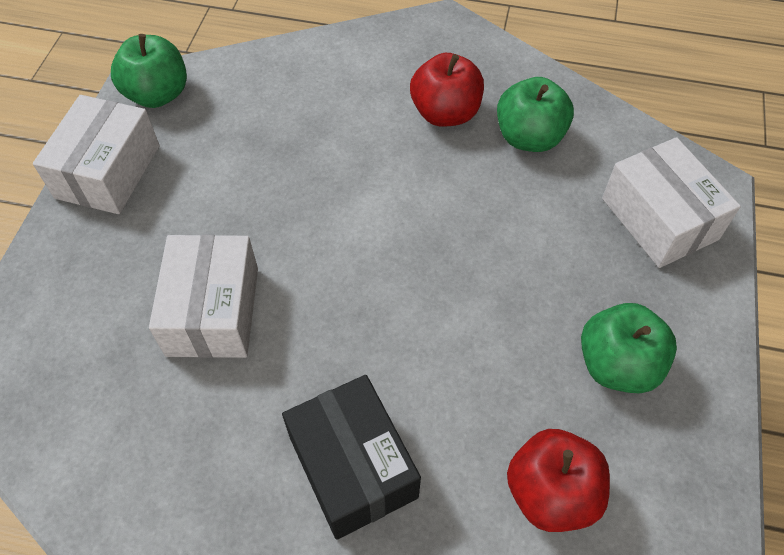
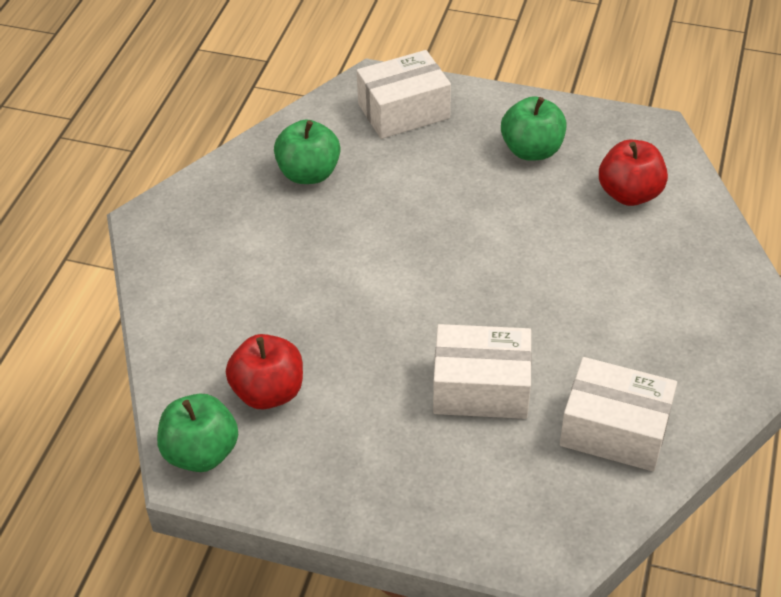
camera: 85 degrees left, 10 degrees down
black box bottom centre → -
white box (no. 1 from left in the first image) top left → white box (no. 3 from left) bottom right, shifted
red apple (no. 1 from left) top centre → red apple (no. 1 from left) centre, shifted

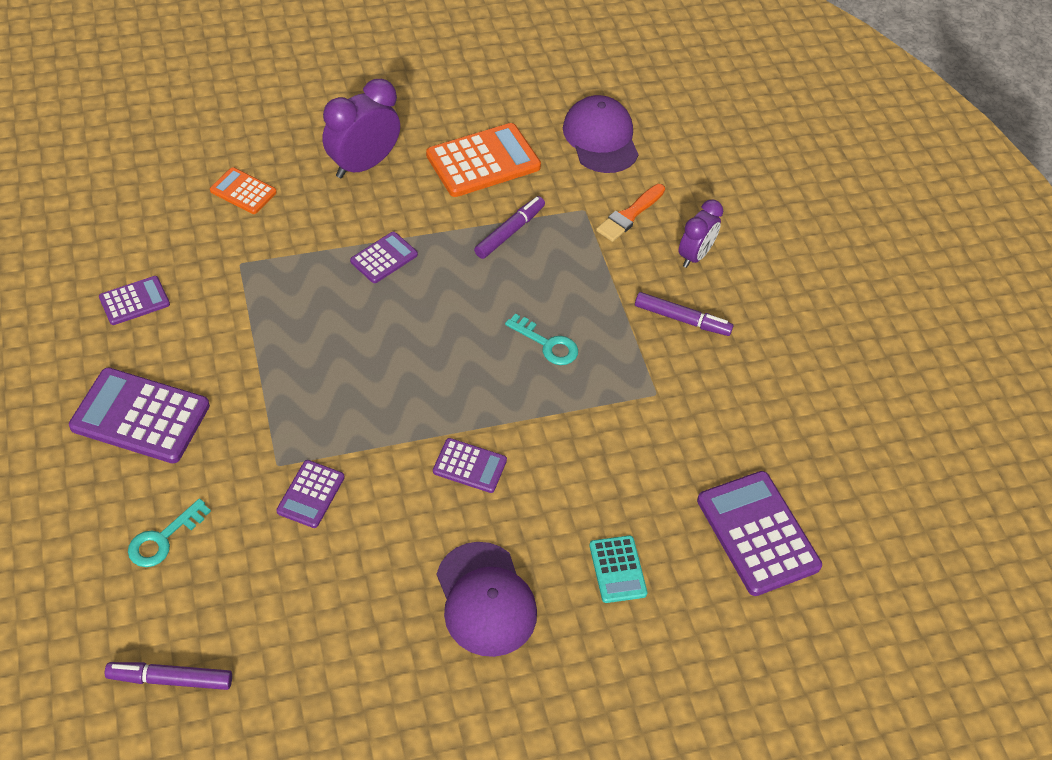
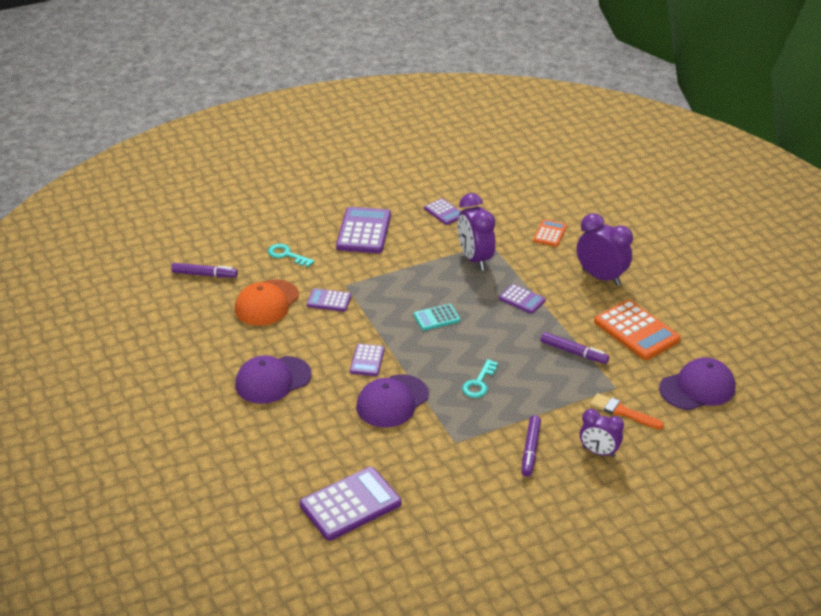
camera: 85 degrees right, 15 degrees down
- → orange cap middle left
- → purple cap (no. 2 from left) centre
- → purple clock (no. 1 from left) centre
turquoise calculator bottom centre → turquoise calculator centre, shifted
purple marker (no. 1 from left) bottom left → purple marker (no. 1 from left) middle left, 105 degrees clockwise

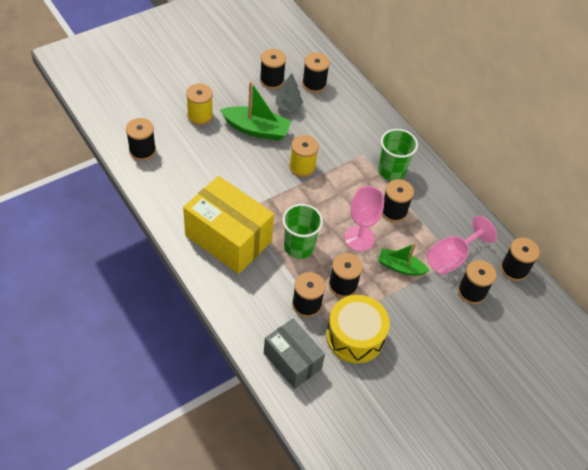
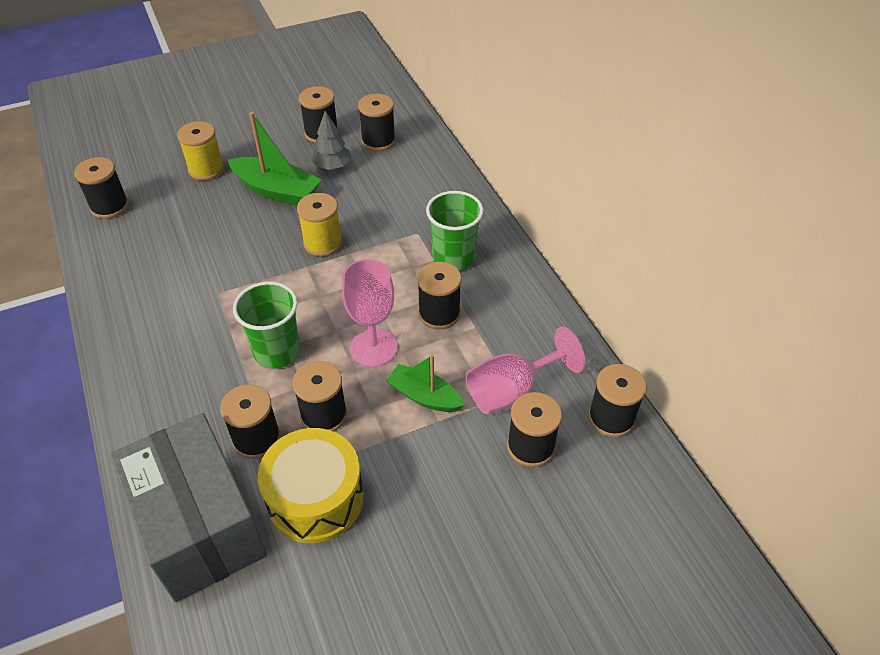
camera: 15 degrees right, 5 degrees down
yellow box centre → -
grey box bottom centre → grey box bottom left, x1.58

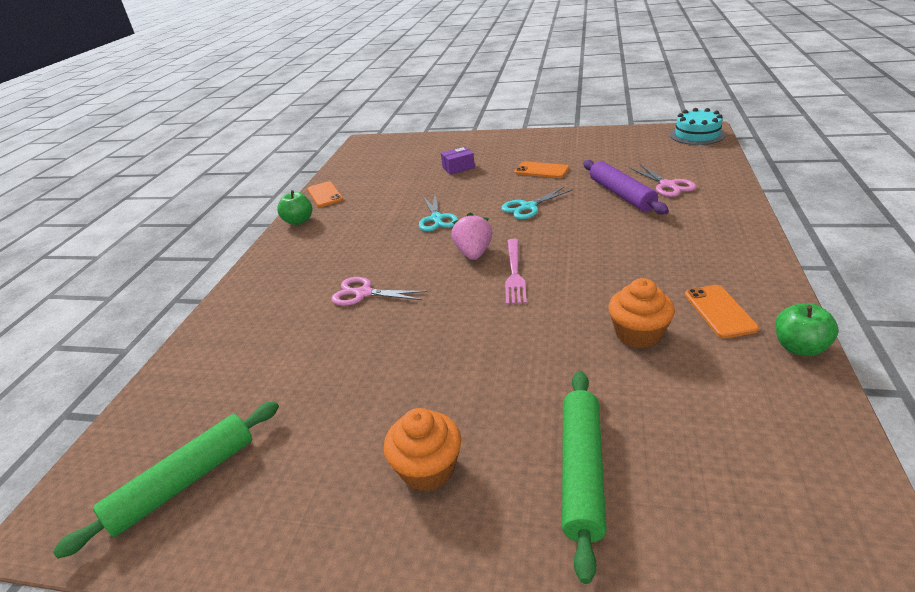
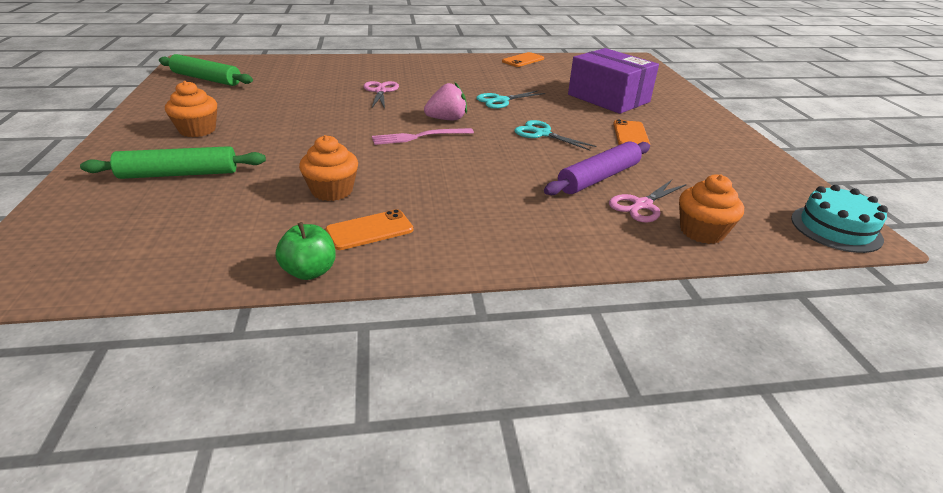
camera: 65 degrees right, 0 degrees up
green apple (no. 1 from left) middle left → -
- → orange cupcake (no. 3 from left) middle right
purple box top centre, x2.31

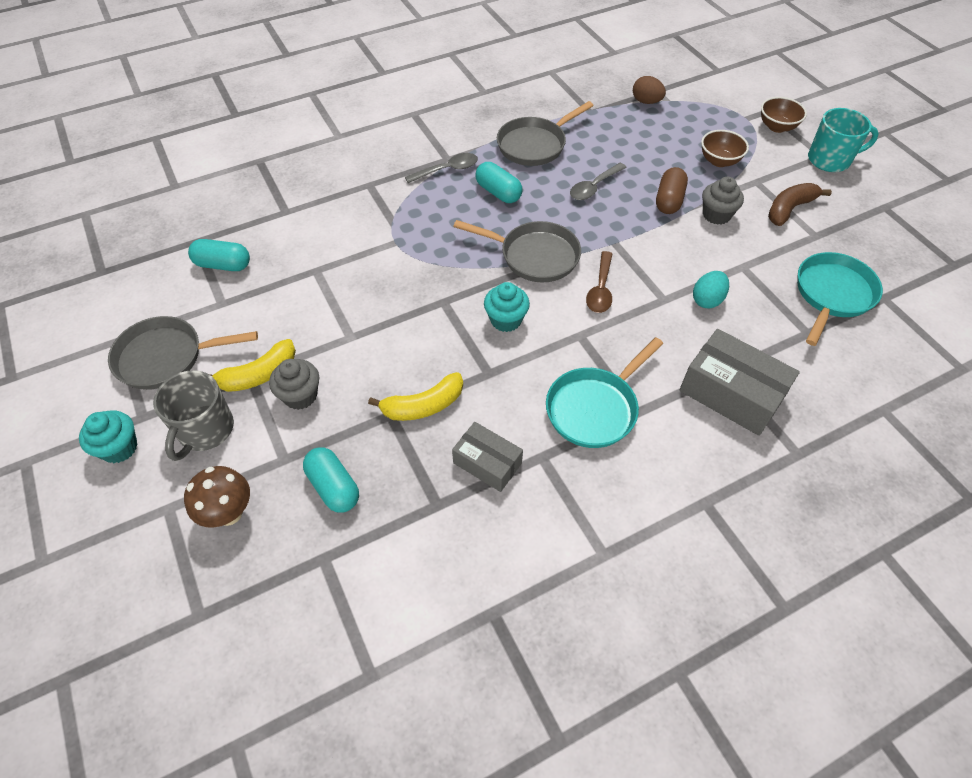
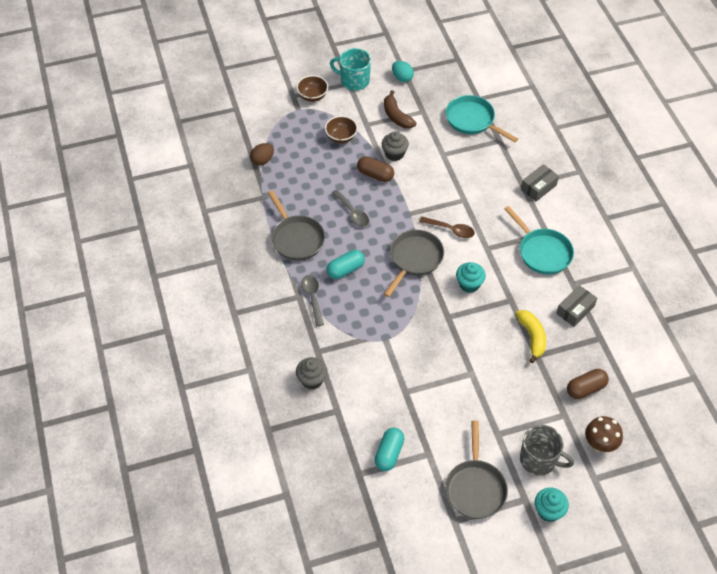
camera: 80 degrees left, 0 degrees up
yellow banana (no. 1 from left) middle left → -
grey cupcake (no. 1 from left) middle left → grey cupcake (no. 1 from left) centre, shifted
turquoise egg middle right → turquoise egg top centre, shifted
turquoise capsule (no. 2 from left) centre → brown capsule (no. 2 from left) bottom right
turquoise mug top right → turquoise mug top centre, 75 degrees counterclockwise
grey box (no. 2 from left in the first image) middle right → grey box (no. 1 from left) top right, x0.62

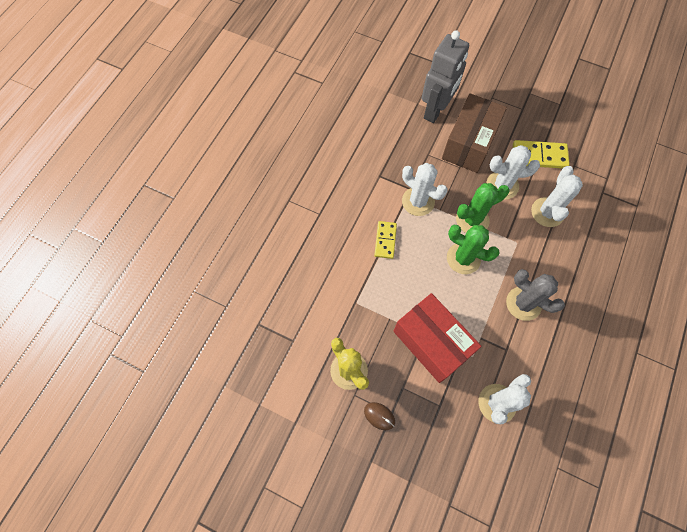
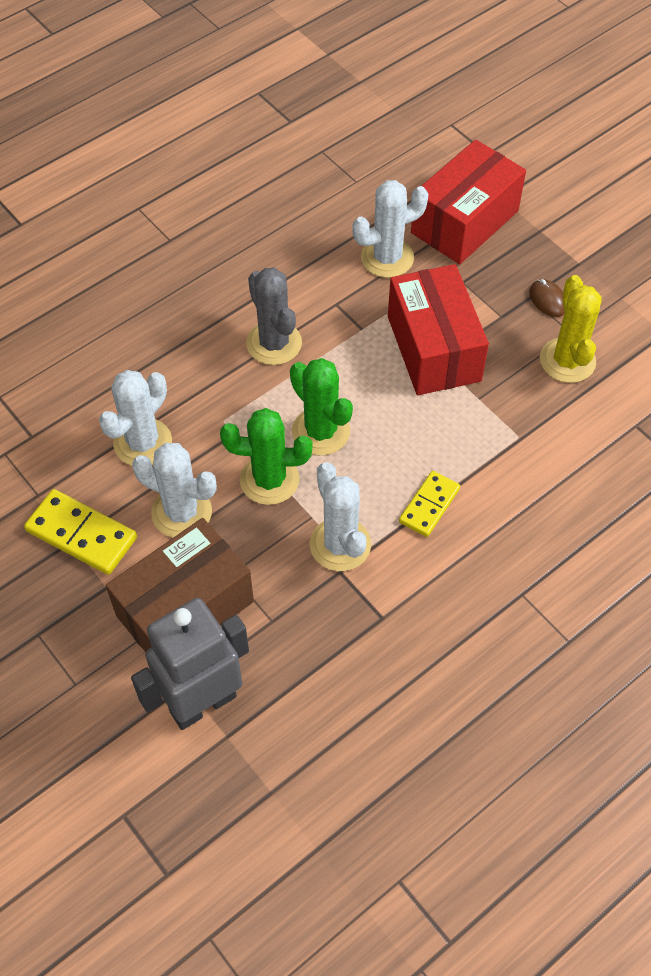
camera: 155 degrees left, 10 degrees down
- → red box (no. 2 from left) top right

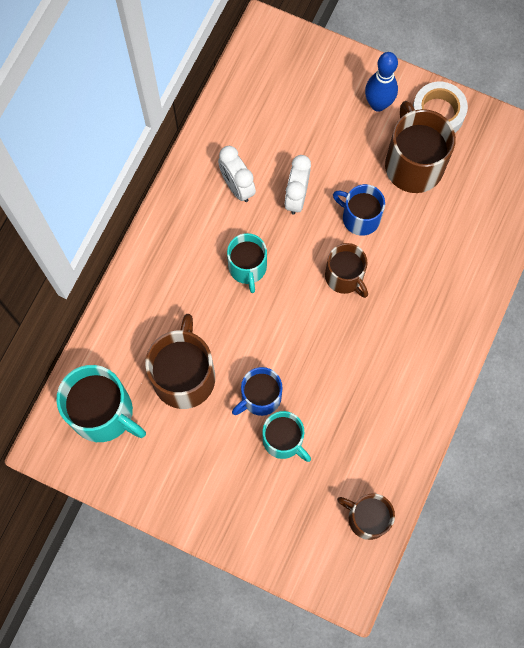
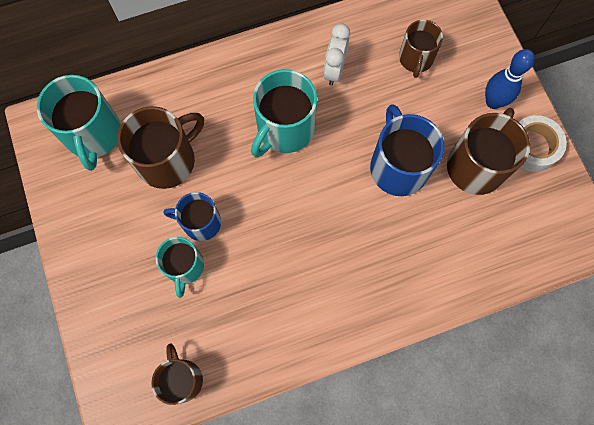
camera: 45 degrees right, 0 degrees up
white clock (no. 2 from left) top centre → -
brown mug (no. 2 from left in the first image) centre → brown mug (no. 3 from left) top right, shifted
turquoise mug (no. 2 from left in the first image) centre → turquoise mug (no. 3 from left) top centre, x1.58
blue mug (no. 2 from left) top right → blue mug (no. 2 from left) middle right, x1.58

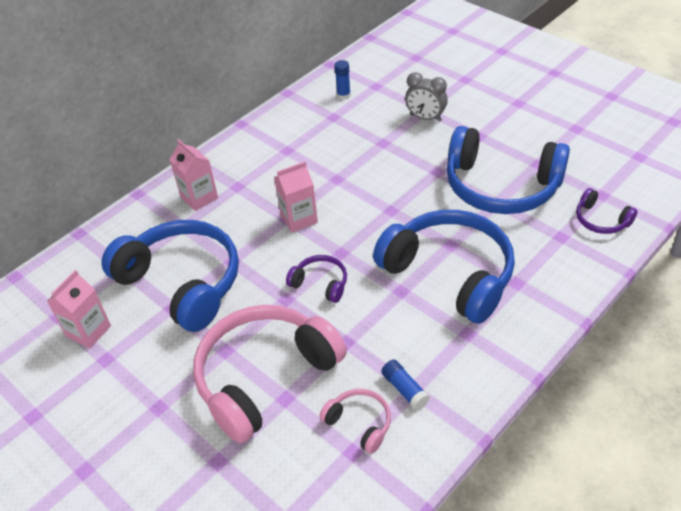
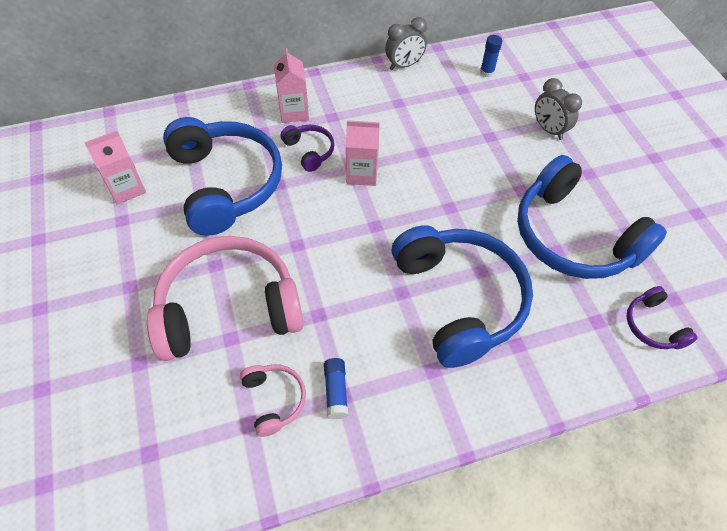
camera: 25 degrees right, 10 degrees up
- → grey clock (no. 1 from left) top centre
purple headphones (no. 1 from left) centre → purple headphones (no. 1 from left) top centre, shifted

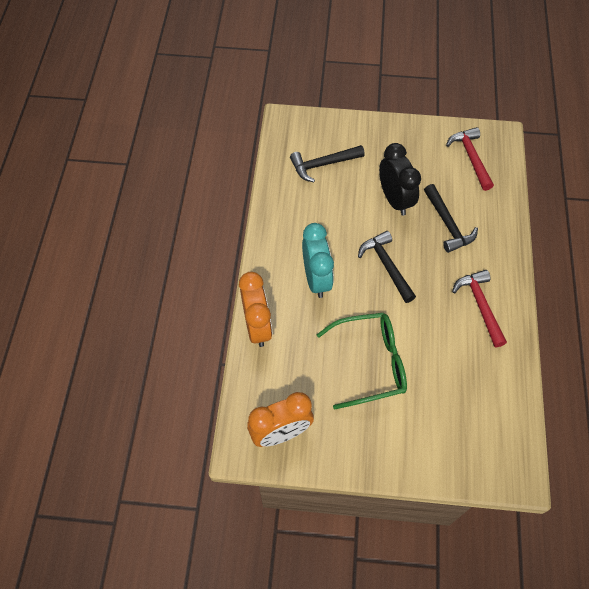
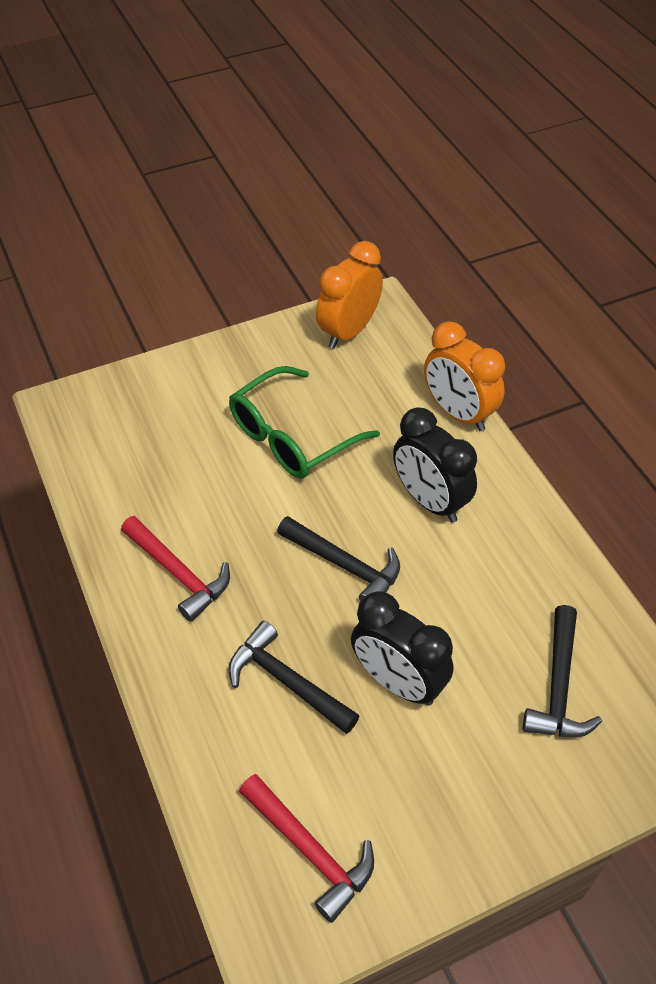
camera: 150 degrees right, 10 degrees down
turquoise clock centre → black clock (no. 2 from left) centre
black hammer (no. 1 from left in the first image) top centre → black hammer (no. 3 from left) bottom right, 150 degrees clockwise

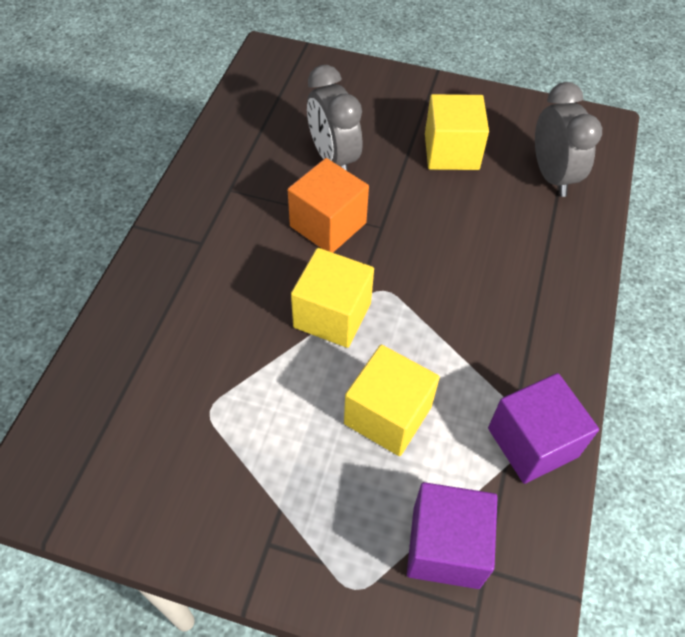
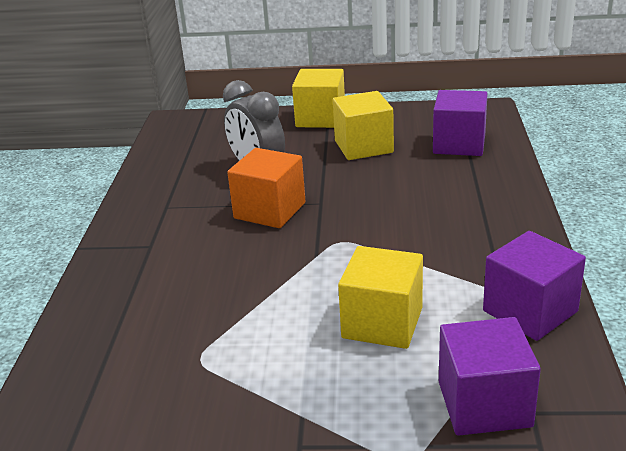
camera: 10 degrees left, 25 degrees down
yellow cube (no. 1 from left) centre → yellow cube (no. 1 from left) top centre, shifted
grey clock (no. 2 from left) top right → purple cube (no. 1 from left) top right

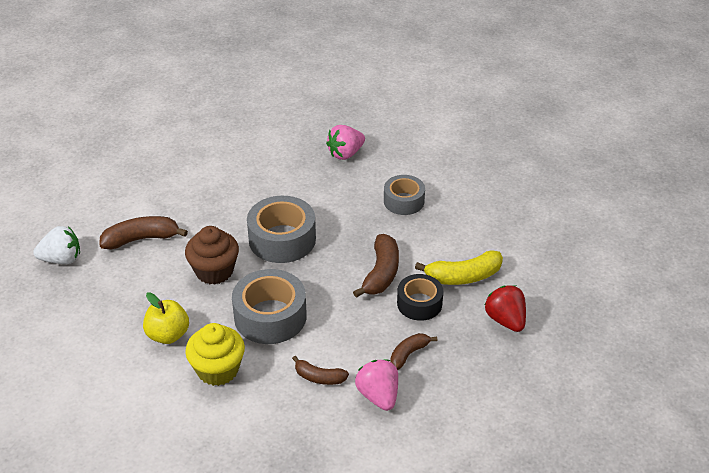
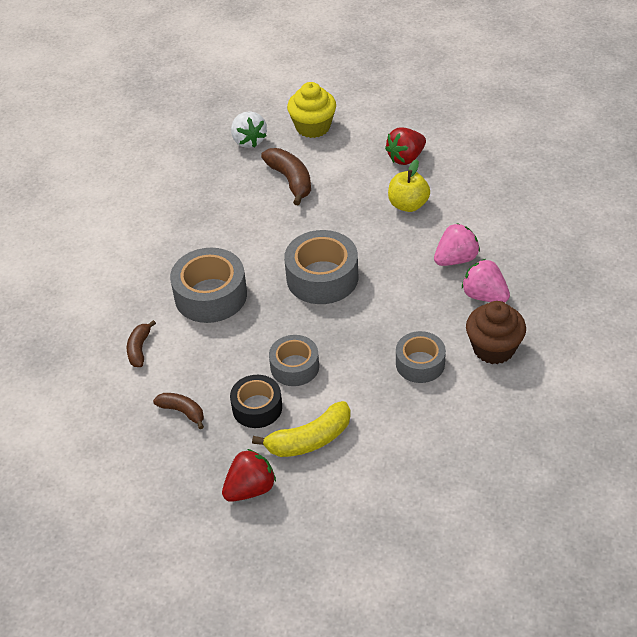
camera: 80 degrees right, 5 degrees up
- → red strawberry (no. 2 from left) top centre
yellow apple bottom left → yellow apple top centre, shifted
brown cupcake middle left → brown cupcake middle right, shifted
yellow cupcake bottom left → yellow cupcake top centre, shifted
pink strawberry (no. 2 from left in the first image) bottom centre → pink strawberry (no. 1 from left) middle right, shifted
brown banana (no. 3 from left) centre → grey tape (no. 2 from left) centre
yellow banana centre → yellow banana bottom centre, 90 degrees counterclockwise

